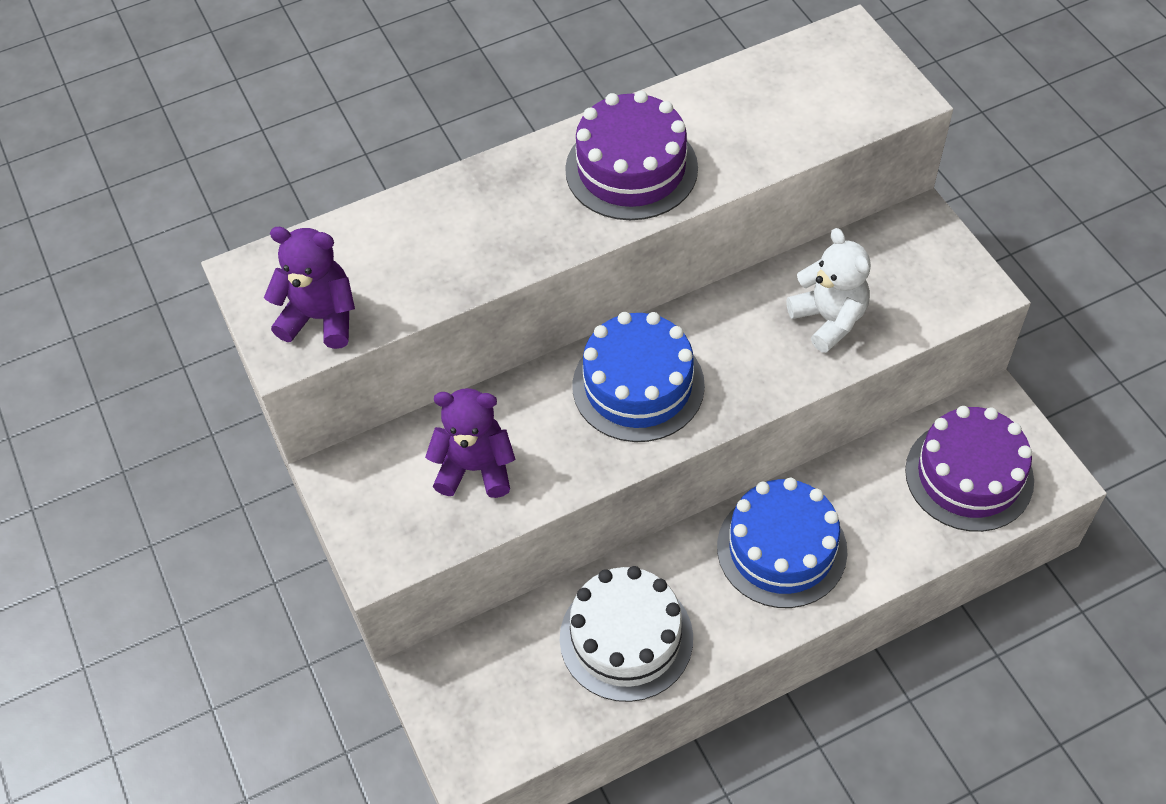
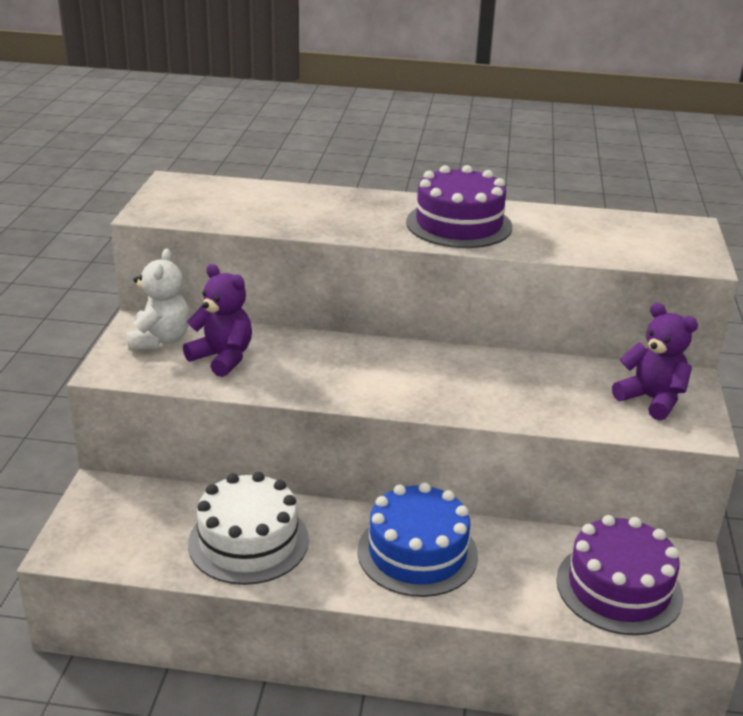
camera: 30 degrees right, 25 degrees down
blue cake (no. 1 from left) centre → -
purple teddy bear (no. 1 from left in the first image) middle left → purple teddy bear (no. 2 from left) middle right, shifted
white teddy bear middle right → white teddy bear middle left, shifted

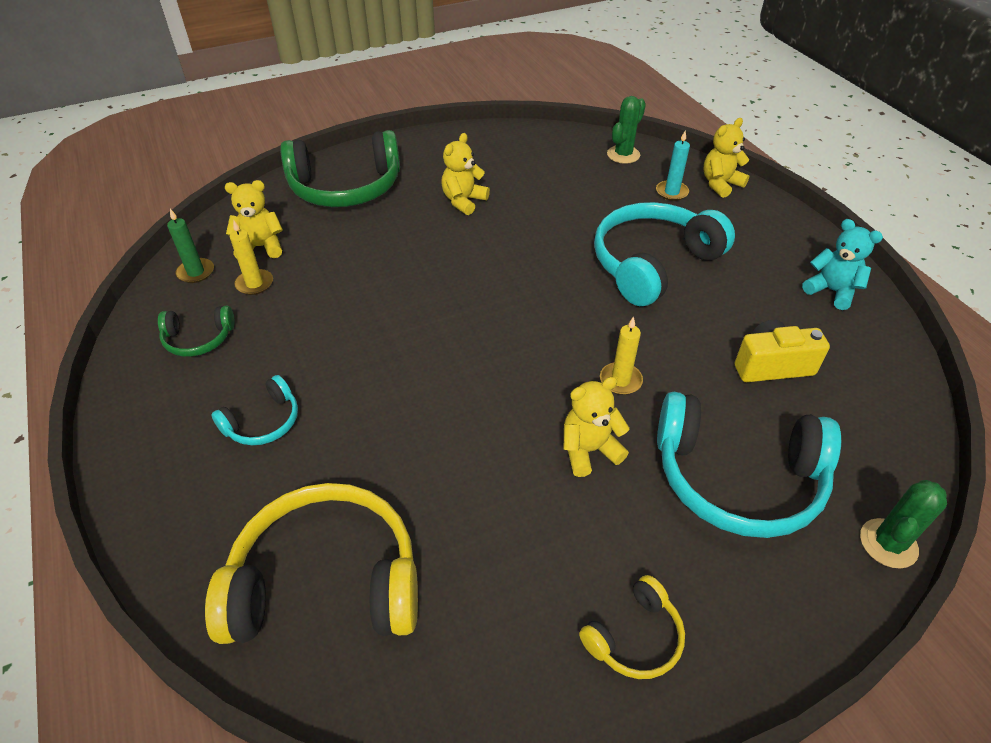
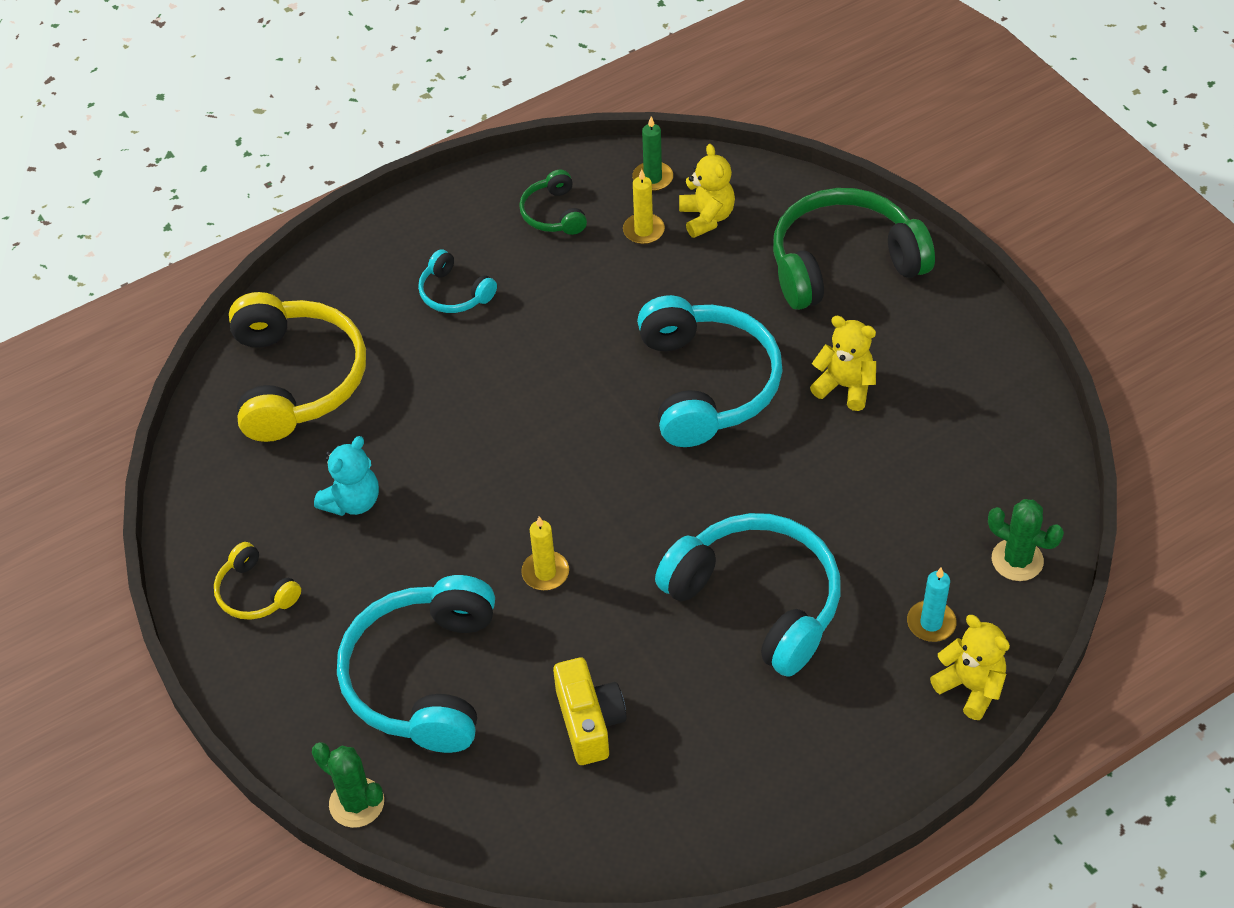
camera: 85 degrees right, 5 degrees up
yellow teddy bear (no. 3 from left) centre → -
- → turquoise headphones (no. 3 from left) centre
turquoise teddy bear middle right → turquoise teddy bear middle left, shifted
green headphones (no. 2 from left) top centre → green headphones (no. 2 from left) top right, 90 degrees clockwise

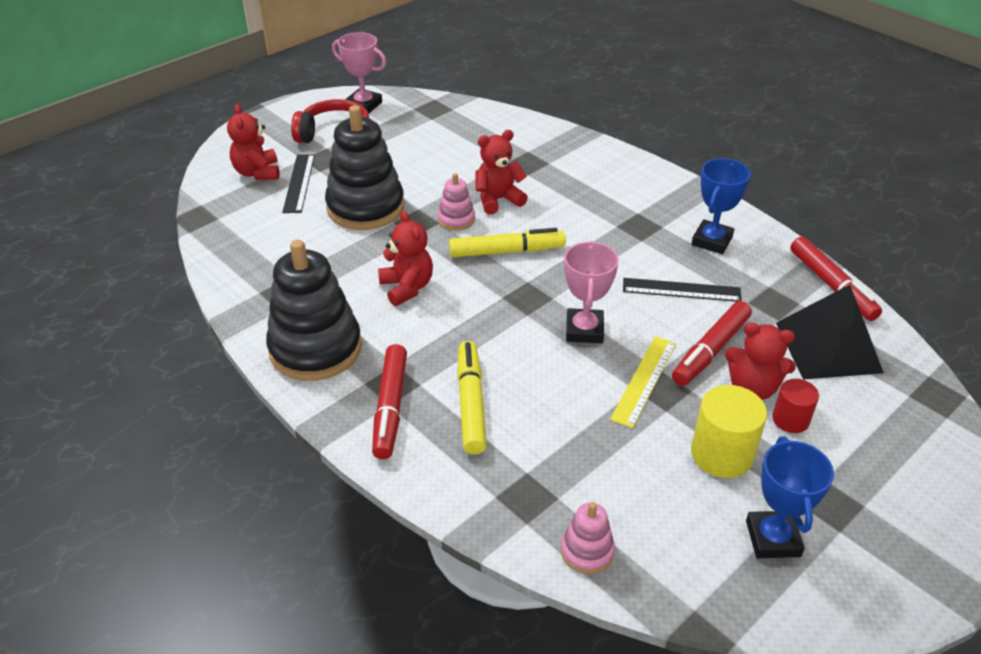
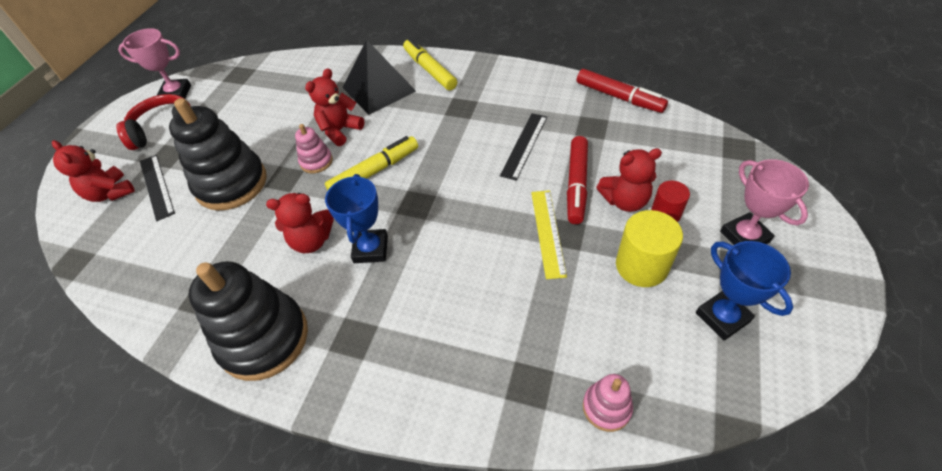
camera: 25 degrees left, 10 degrees up
red marker (no. 1 from left) centre → -
yellow marker (no. 1 from left in the first image) centre → yellow marker (no. 2 from left) top centre, shifted
pink trophy (no. 2 from left) centre → pink trophy (no. 2 from left) middle right, shifted
blue trophy (no. 1 from left) top right → blue trophy (no. 1 from left) centre, shifted
black pyramid middle right → black pyramid top centre, shifted
red teddy bear (no. 2 from left) centre → red teddy bear (no. 2 from left) middle left, 135 degrees clockwise
black ruler (no. 2 from left) middle right → black ruler (no. 2 from left) top centre, 45 degrees counterclockwise

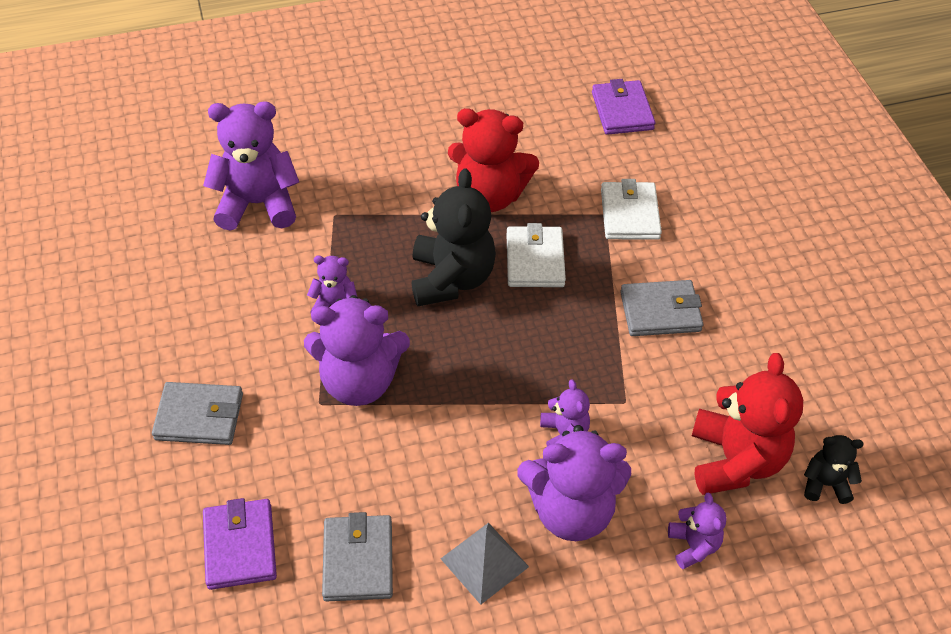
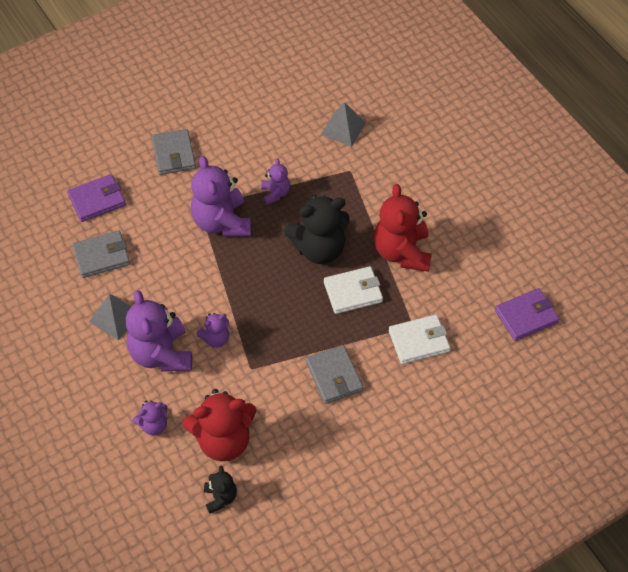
camera: 75 degrees right, 5 degrees up
purple teddy bear (no. 1 from left) top left → grey pyramid (no. 2 from left) top centre

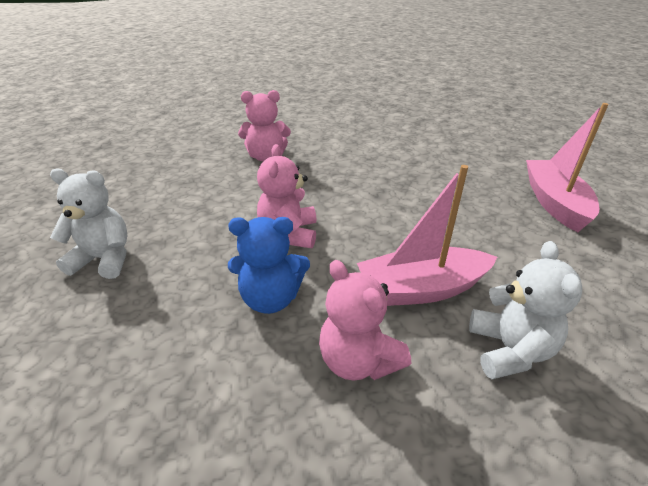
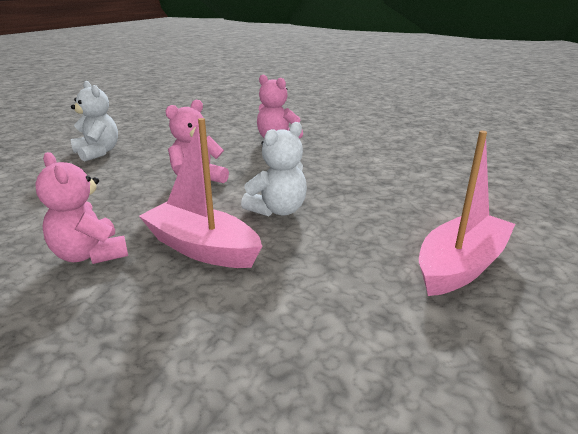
camera: 45 degrees right, 10 degrees down
blue teddy bear centre → -
white teddy bear (no. 2 from left) middle right → white teddy bear (no. 2 from left) centre, shifted
pink teddy bear (no. 3 from left in the first image) centre → pink teddy bear (no. 1 from left) middle left, 45 degrees counterclockwise

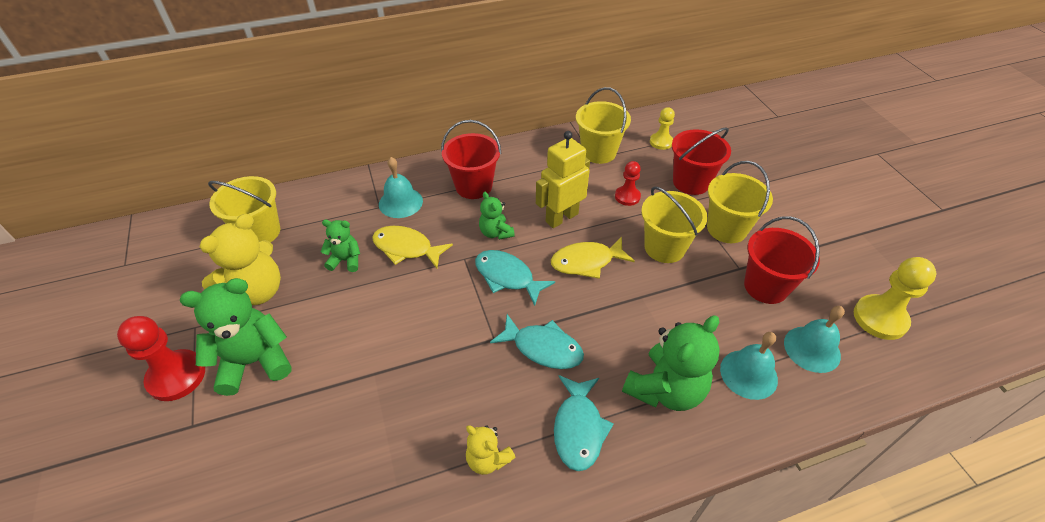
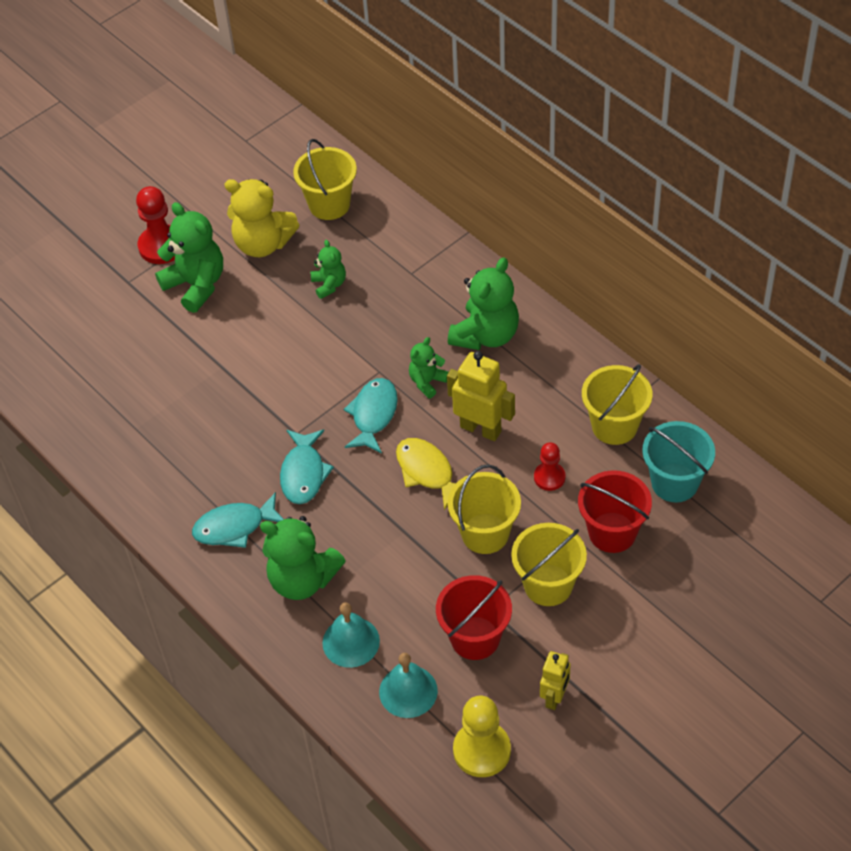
camera: 70 degrees right, 5 degrees up
yellow fish (no. 1 from left) centre → -
turquoise bell (no. 1 from left) centre → -
yellow teddy bear (no. 2 from left) bottom centre → -
- → yellow robot (no. 2 from left) bottom centre
red bucket (no. 1 from left) top centre → green teddy bear (no. 5 from left) centre
yellow pawn (no. 1 from left) top centre → turquoise bucket middle right

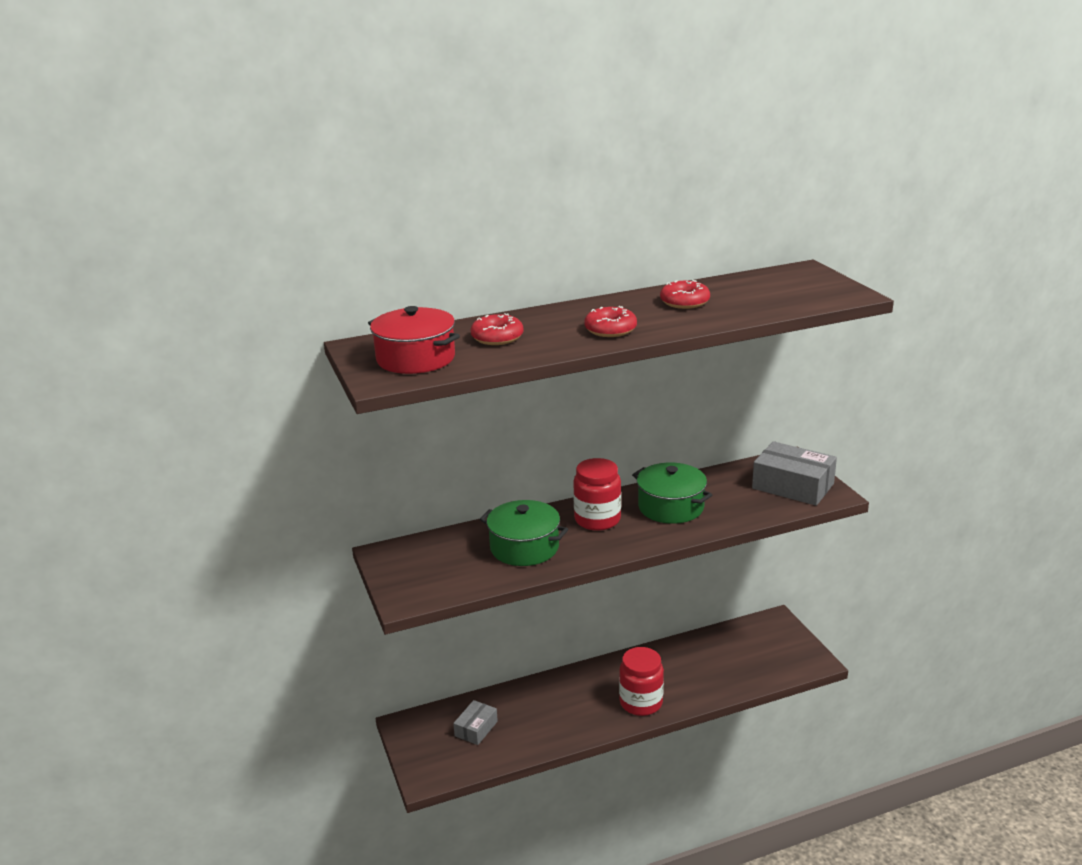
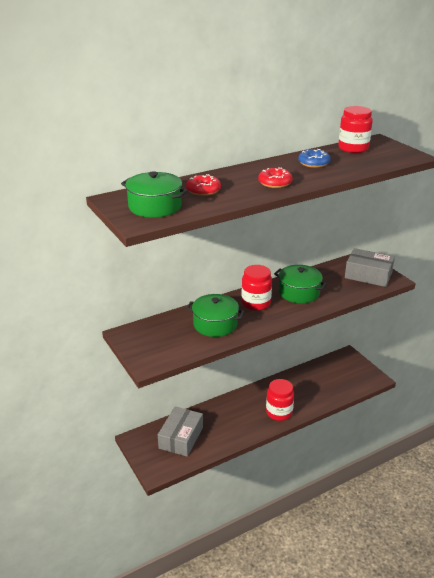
camera: 10 degrees left, 5 degrees up
- → red jar (no. 3 from left) top right
red pot centre → green pot (no. 1 from left) centre
red donut (no. 3 from left) centre → blue donut top right
grey box (no. 1 from left) bottom centre, x1.78

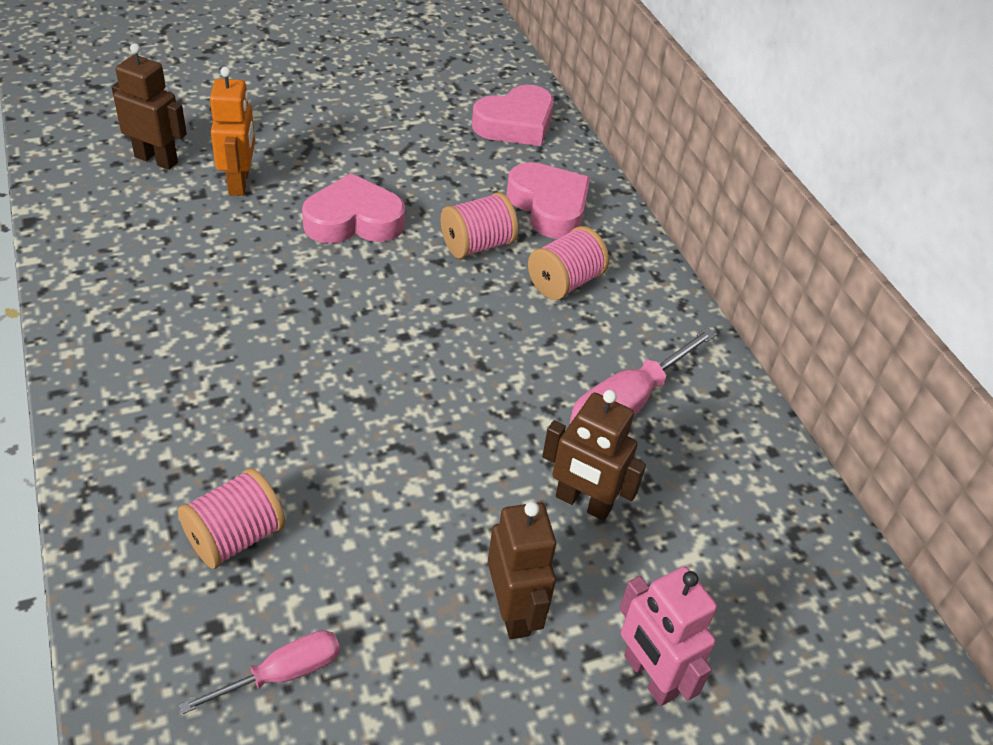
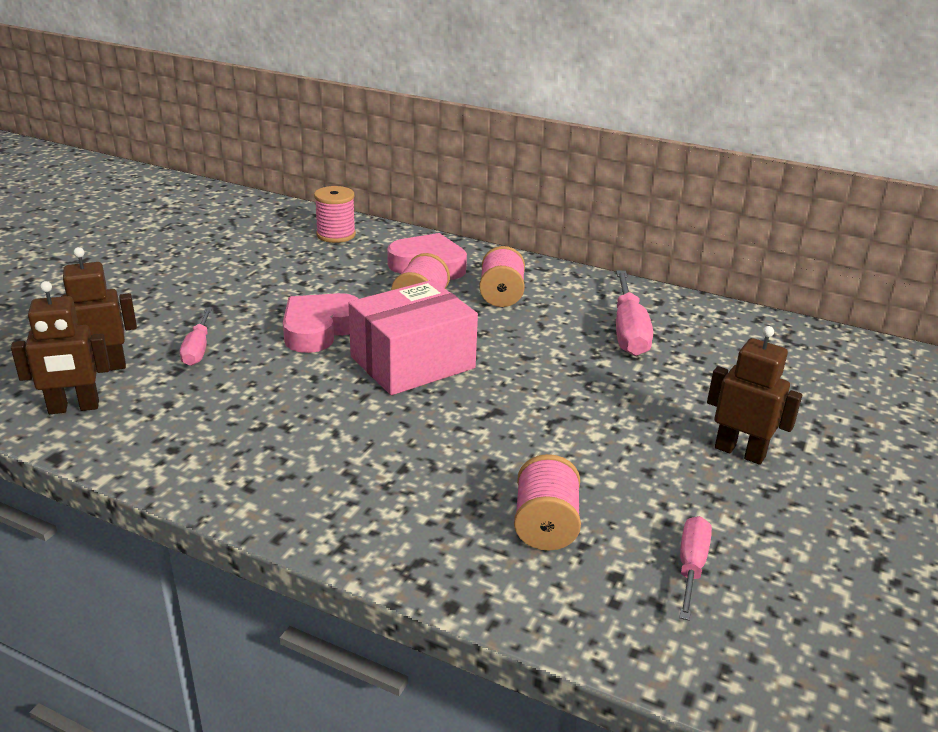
camera: 40 degrees left, 15 degrees down
pink robot bottom right → -
- → pink box centre
brown robot (no. 3 from left in the first image) centre → brown robot (no. 1 from left) middle left, shifted
orange robot top left → pink screwdriver (no. 1 from left) middle left
pink heart (no. 2 from left) top centre → pink spool (no. 1 from left) top centre

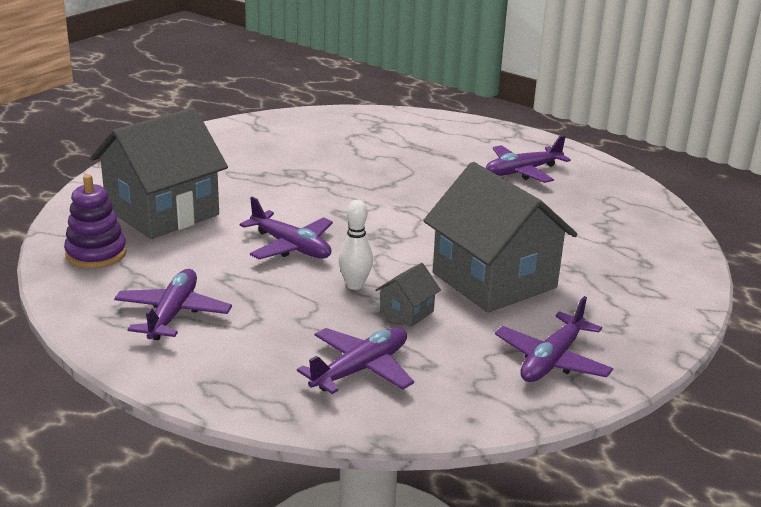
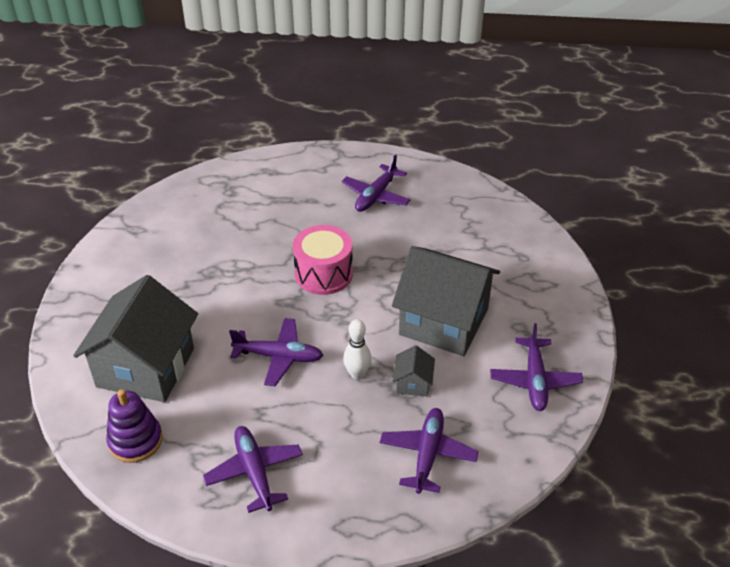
camera: 30 degrees left, 15 degrees up
- → pink drum centre

